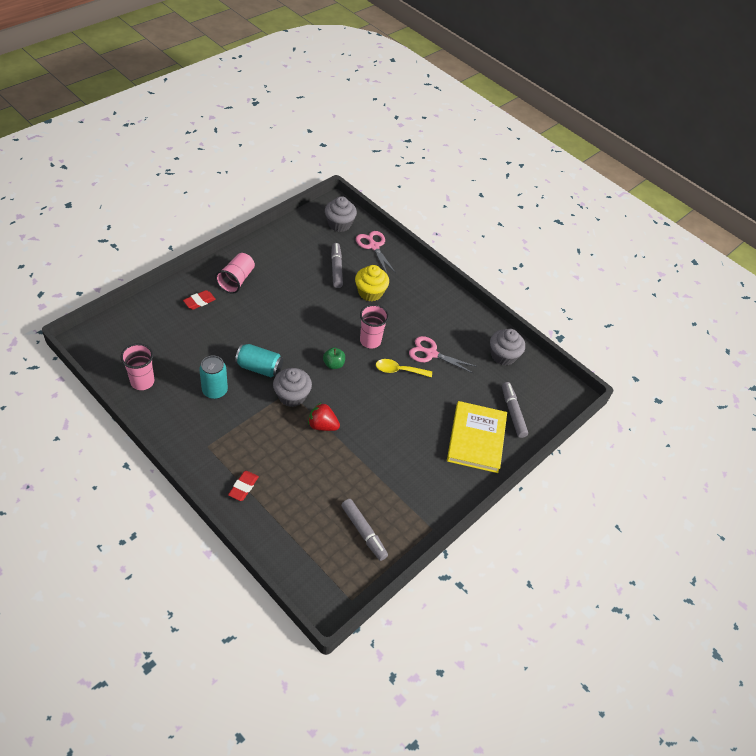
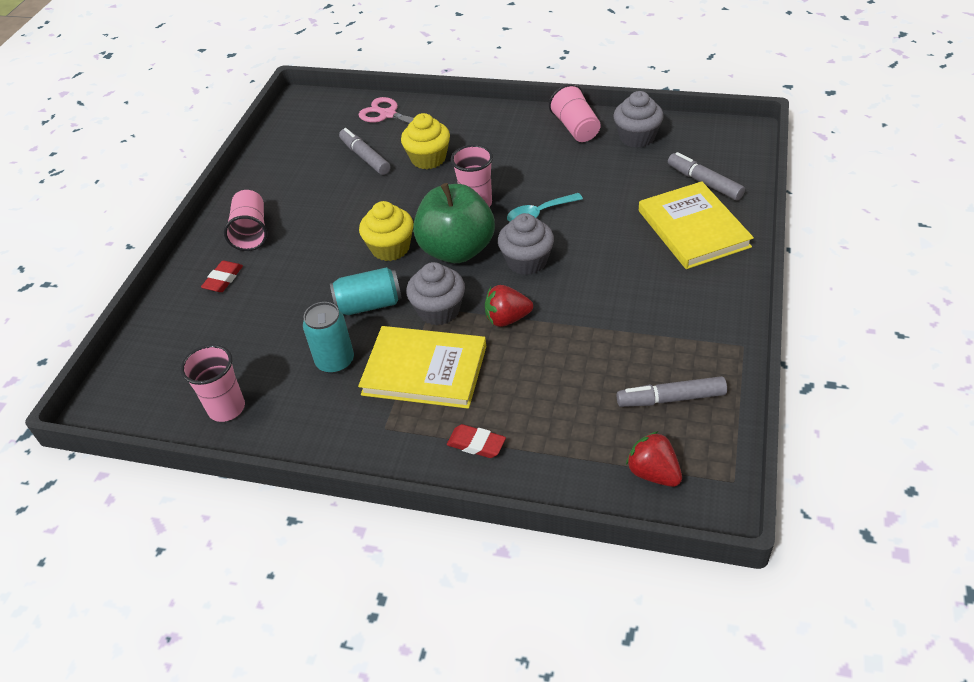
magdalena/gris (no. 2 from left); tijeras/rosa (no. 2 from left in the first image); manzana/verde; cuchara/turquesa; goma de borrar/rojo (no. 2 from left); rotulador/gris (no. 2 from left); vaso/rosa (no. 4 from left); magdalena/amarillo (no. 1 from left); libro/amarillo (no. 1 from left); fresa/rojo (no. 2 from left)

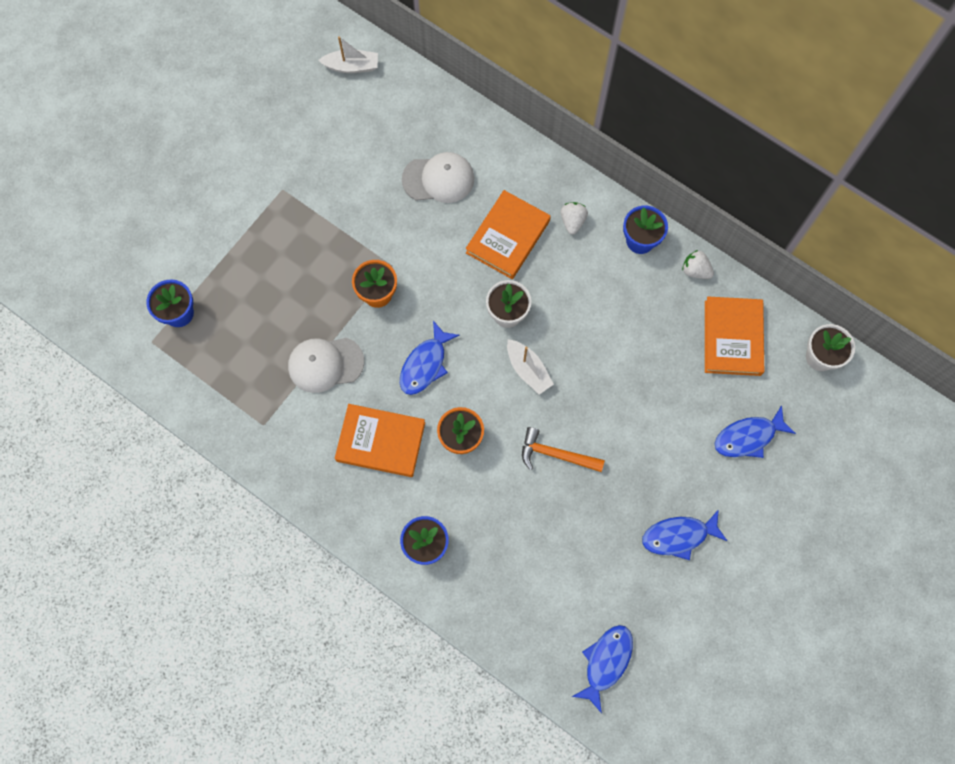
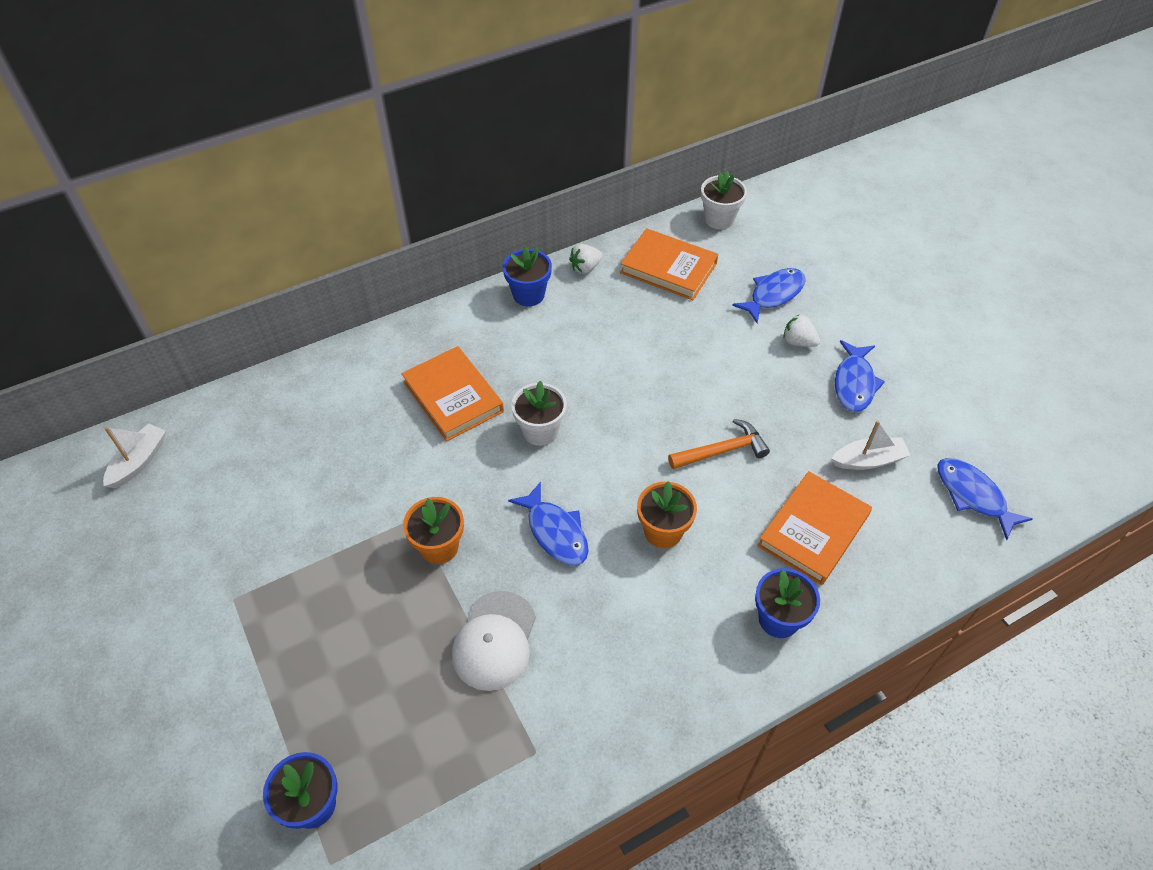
gorra/blanco (no. 2 from left in the first image); fresa/blanco (no. 2 from left); barco/blanco (no. 2 from left); libro/naranja (no. 3 from left); pez/azul (no. 2 from left); martillo/naranja

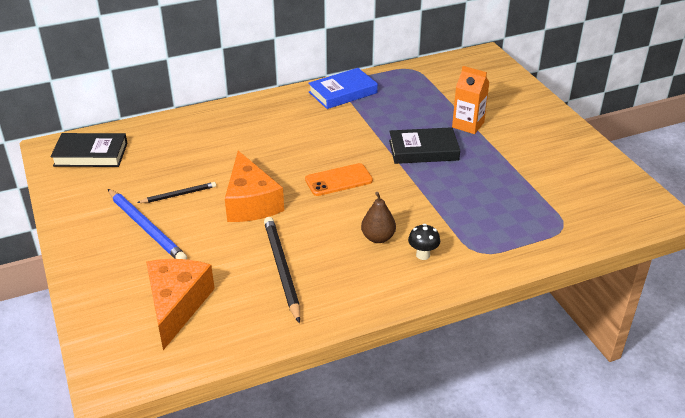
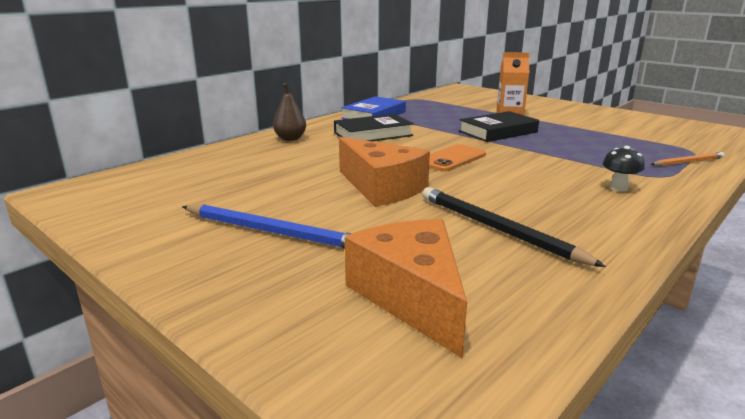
libro/negro (no. 1 from left); lápiz/negro (no. 1 from left in the first image); pera/marrón; lápiz/naranja

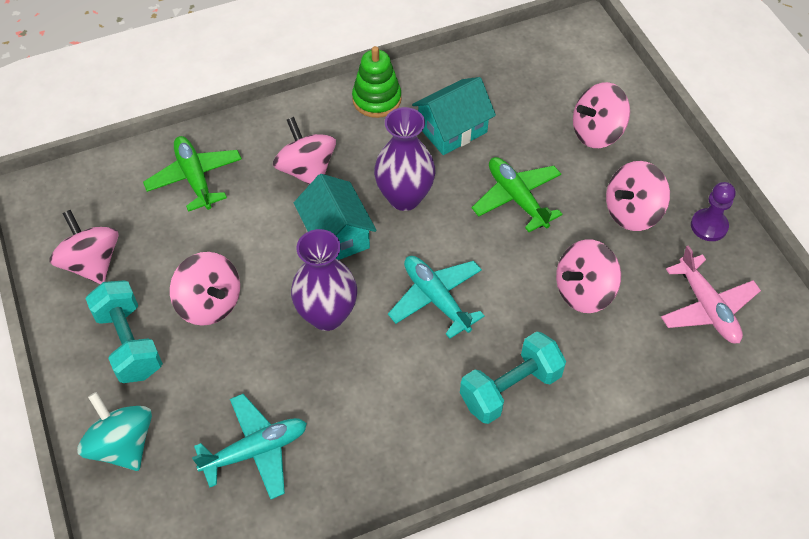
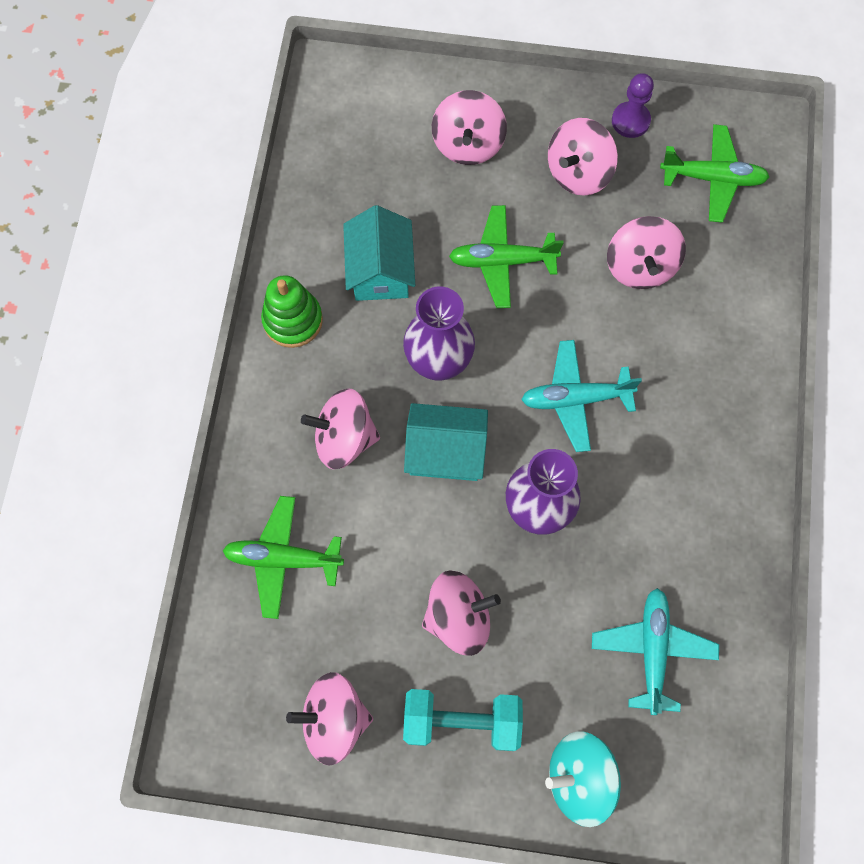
peonza/rosa (no. 5 from left); avión/verde (no. 3 from left); mancuerna/turquesa (no. 2 from left in the first image)

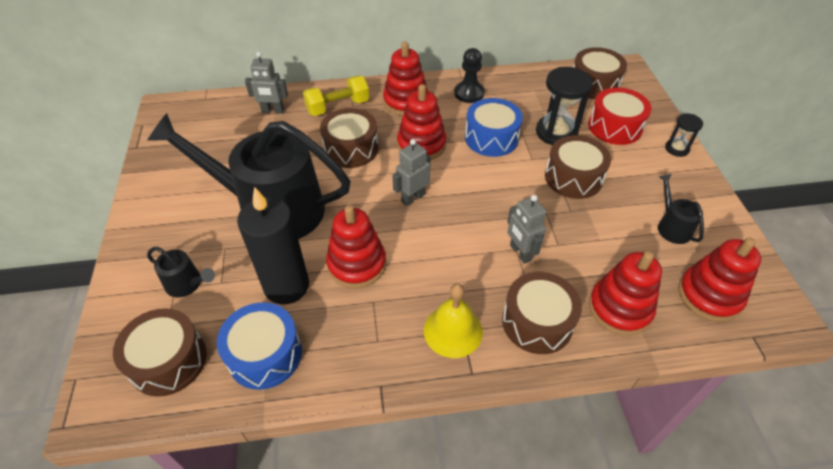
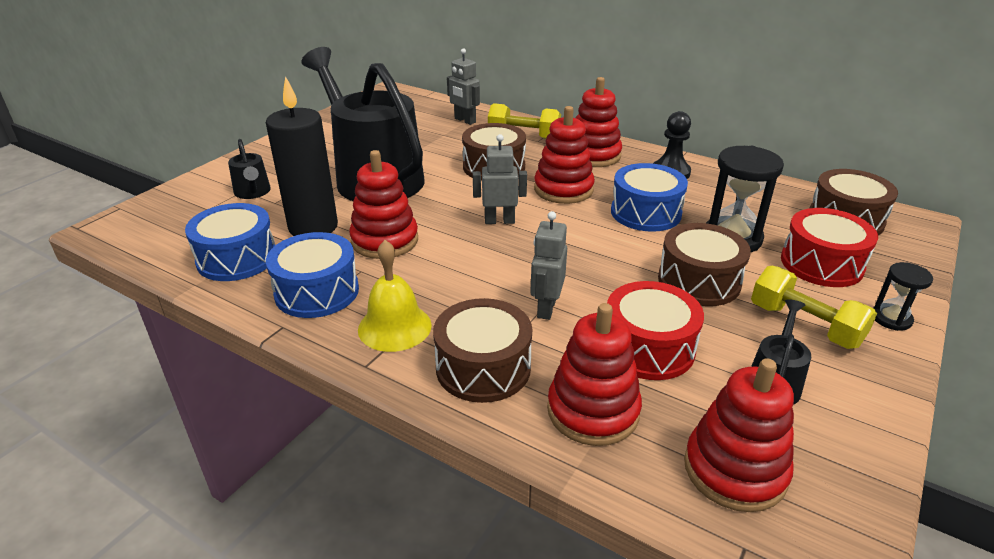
tambor/marrón (no. 1 from left in the first image); tambor/azul (no. 2 from left); mancuerna/amarillo (no. 2 from left); tambor/rojo (no. 1 from left)

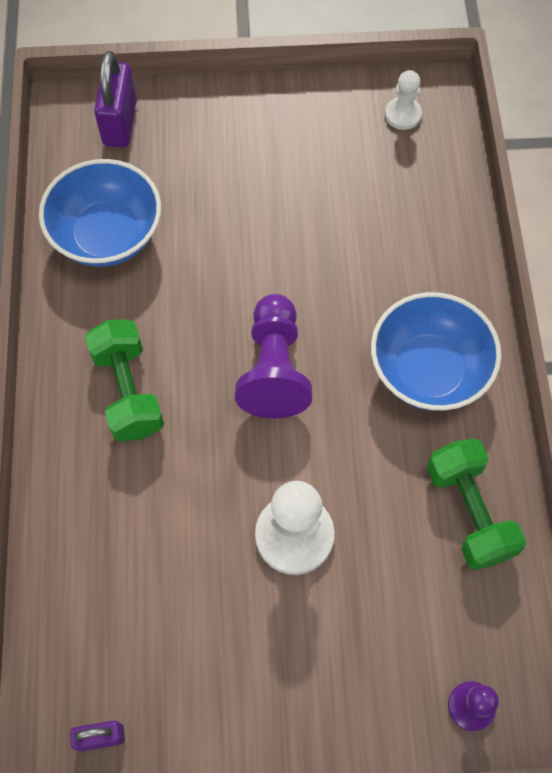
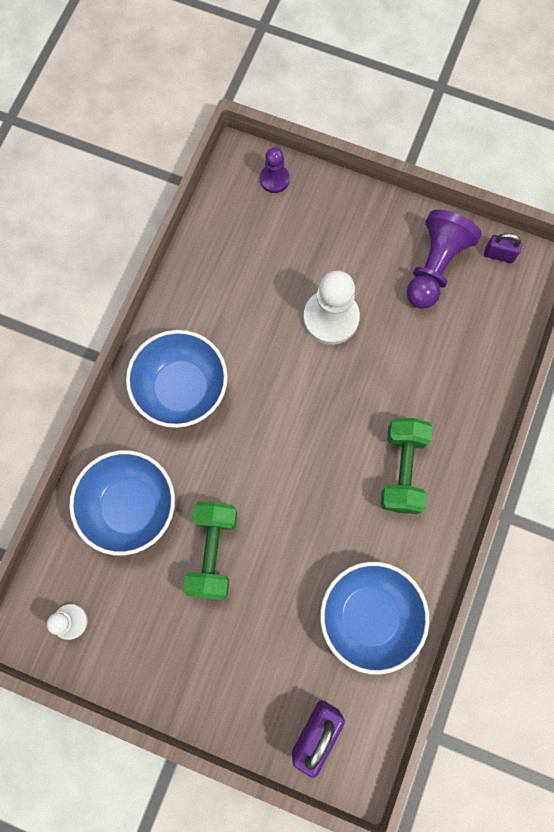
peón/morado (no. 2 from left); mancuerna/verde (no. 1 from left); cuenco/azul (no. 1 from left)

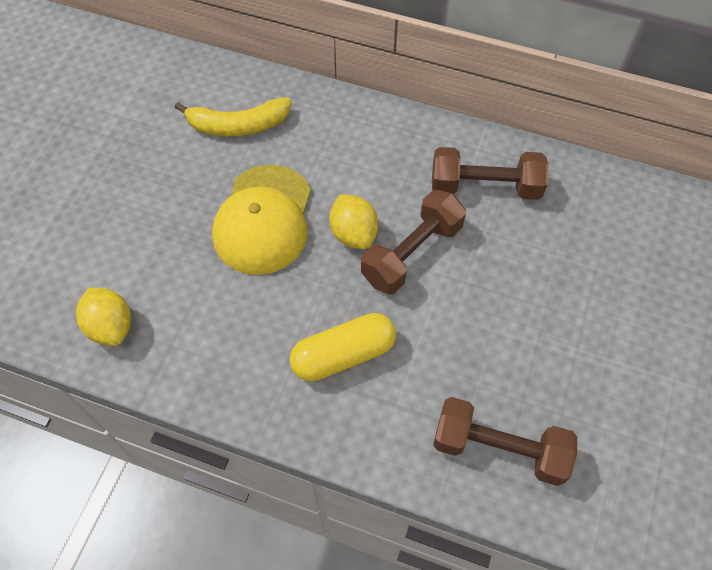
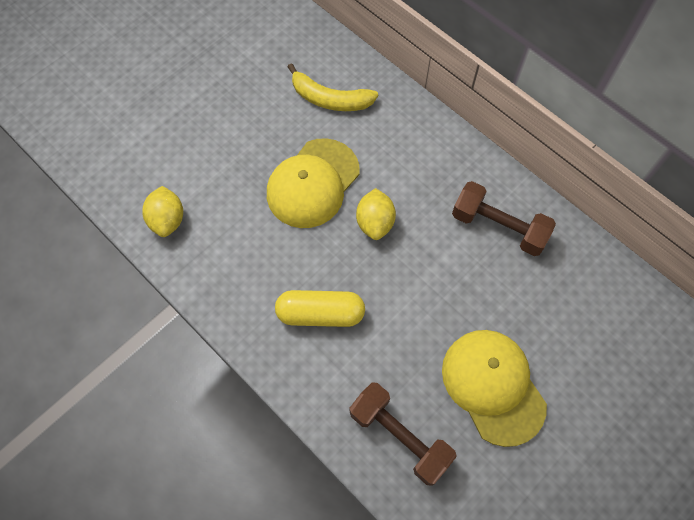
mancuerna/marrón (no. 1 from left in the first image); gorra/amarillo (no. 2 from left)

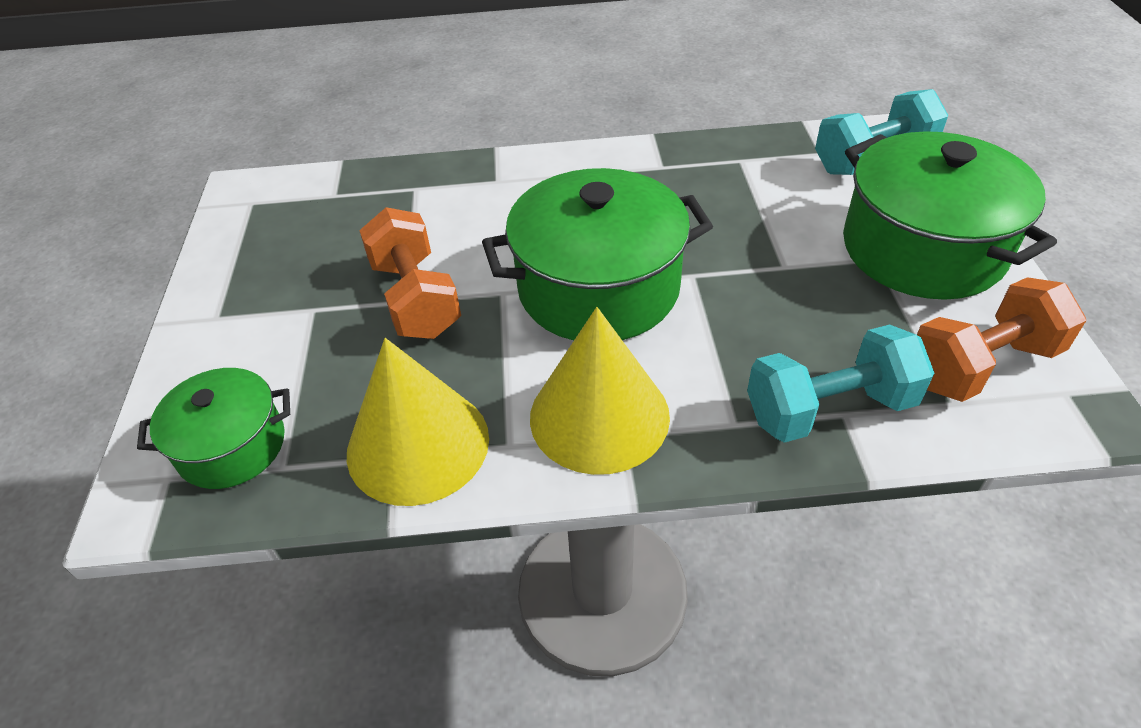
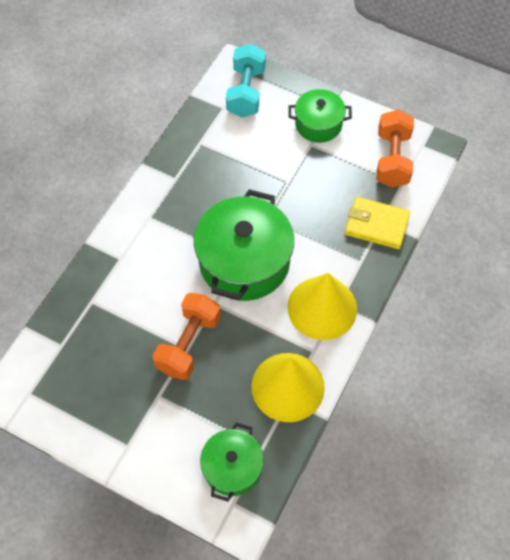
olla/verde (no. 3 from left); mancuerna/naranja (no. 1 from left); cartera/amarillo

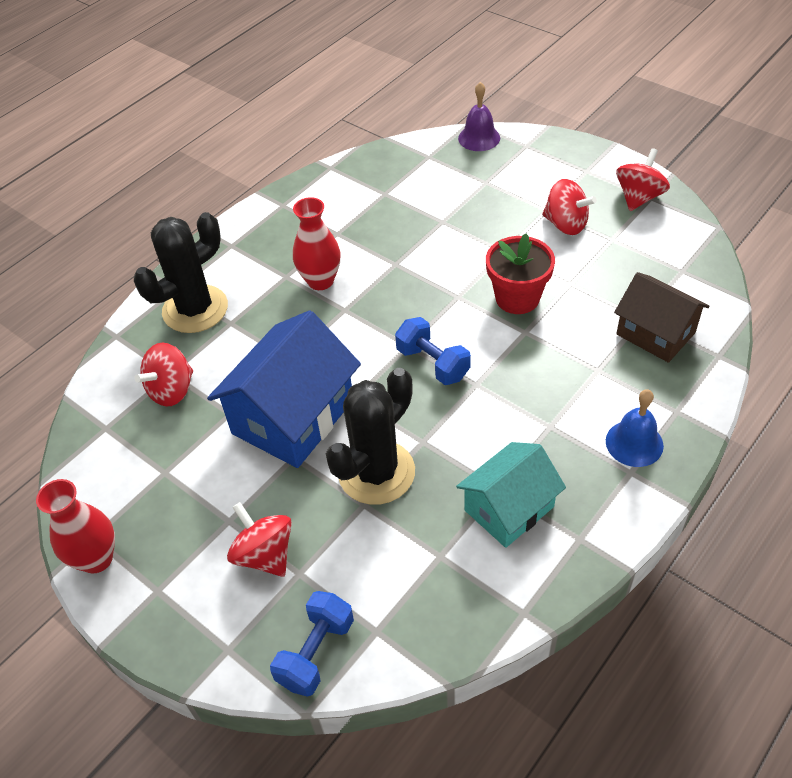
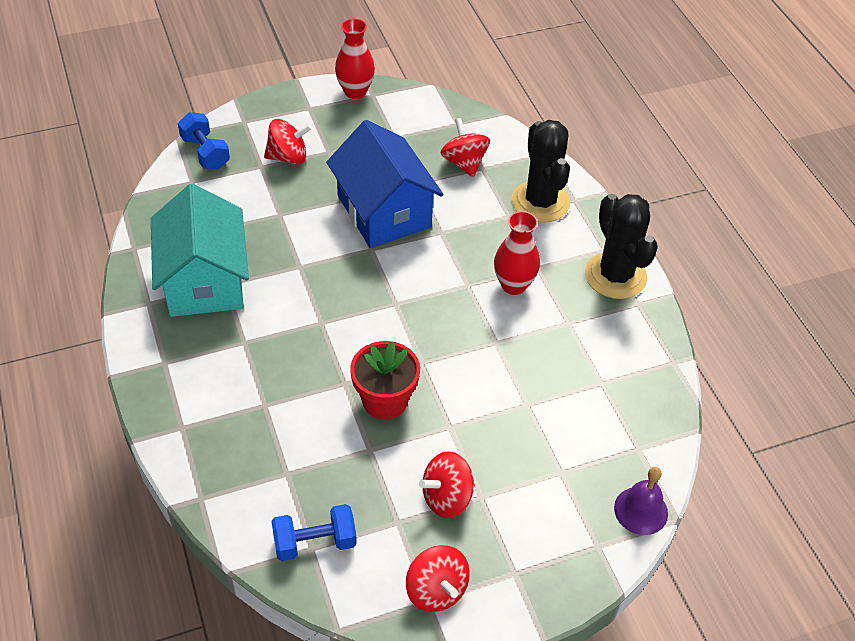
casa/marrón; mancuerna/azul (no. 2 from left); cactus/negro (no. 2 from left); campana/azul; casa/turquesa

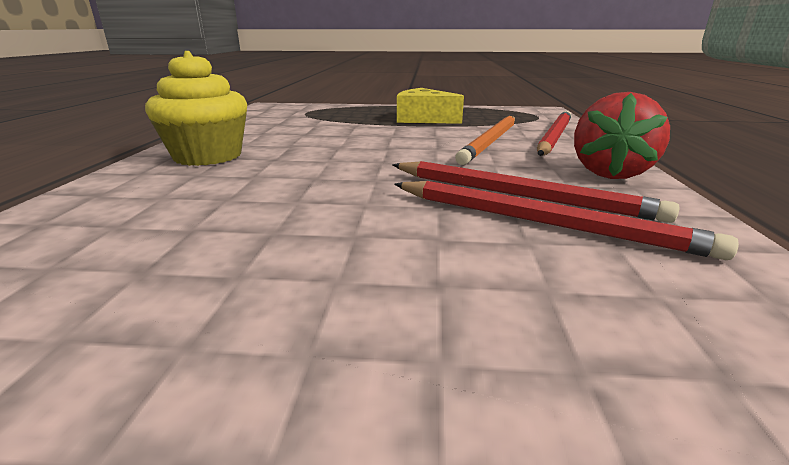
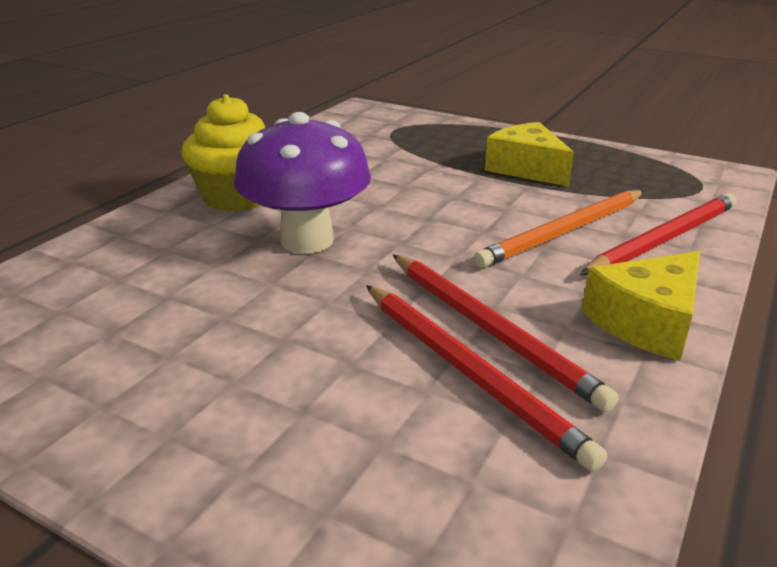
queso/amarillo (no. 2 from left); seta/morado

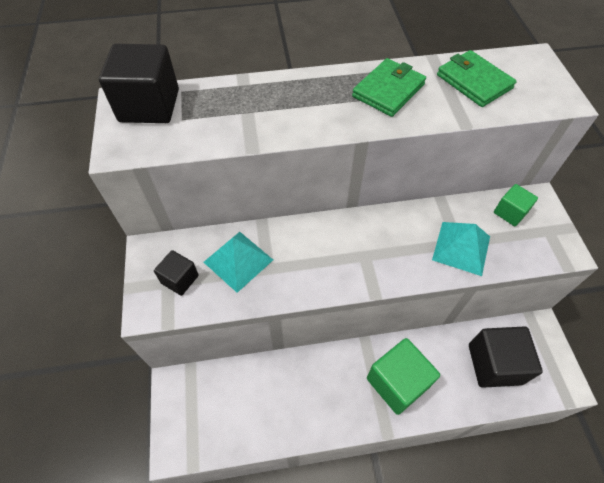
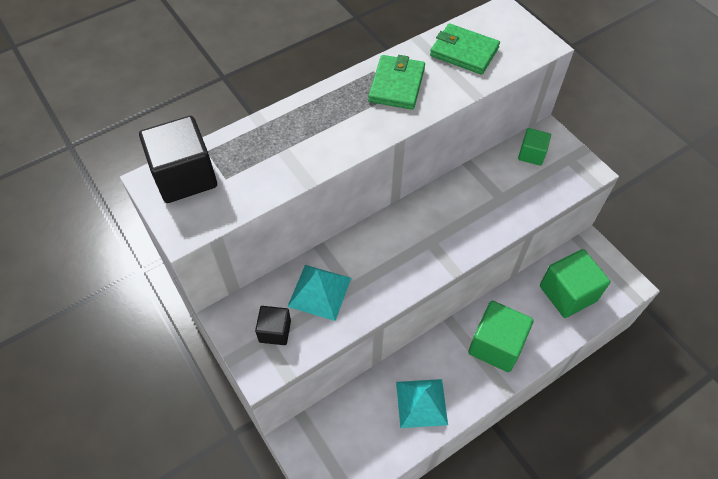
pirámide/turquesa (no. 2 from left); cubo/verde (no. 3 from left)

